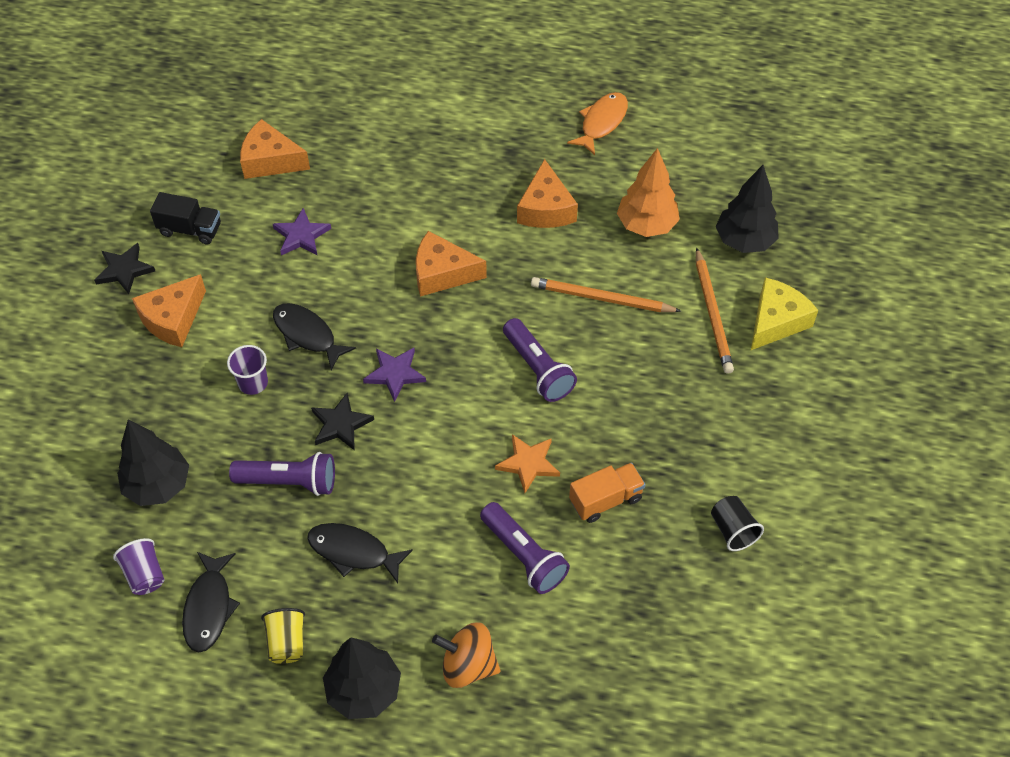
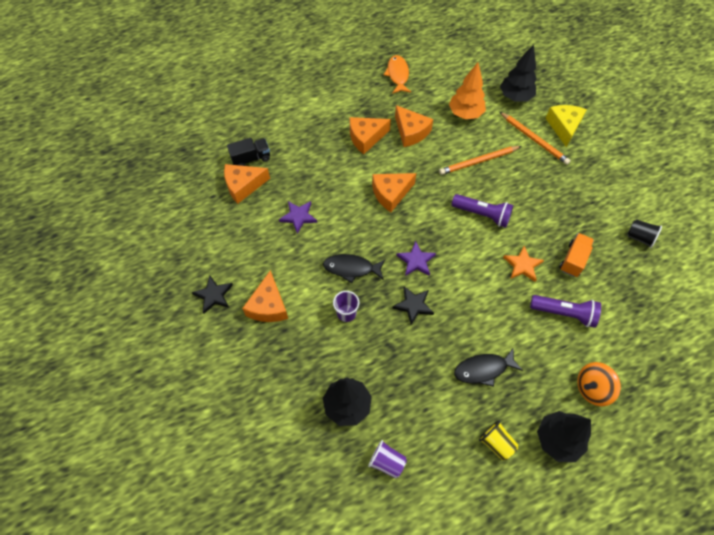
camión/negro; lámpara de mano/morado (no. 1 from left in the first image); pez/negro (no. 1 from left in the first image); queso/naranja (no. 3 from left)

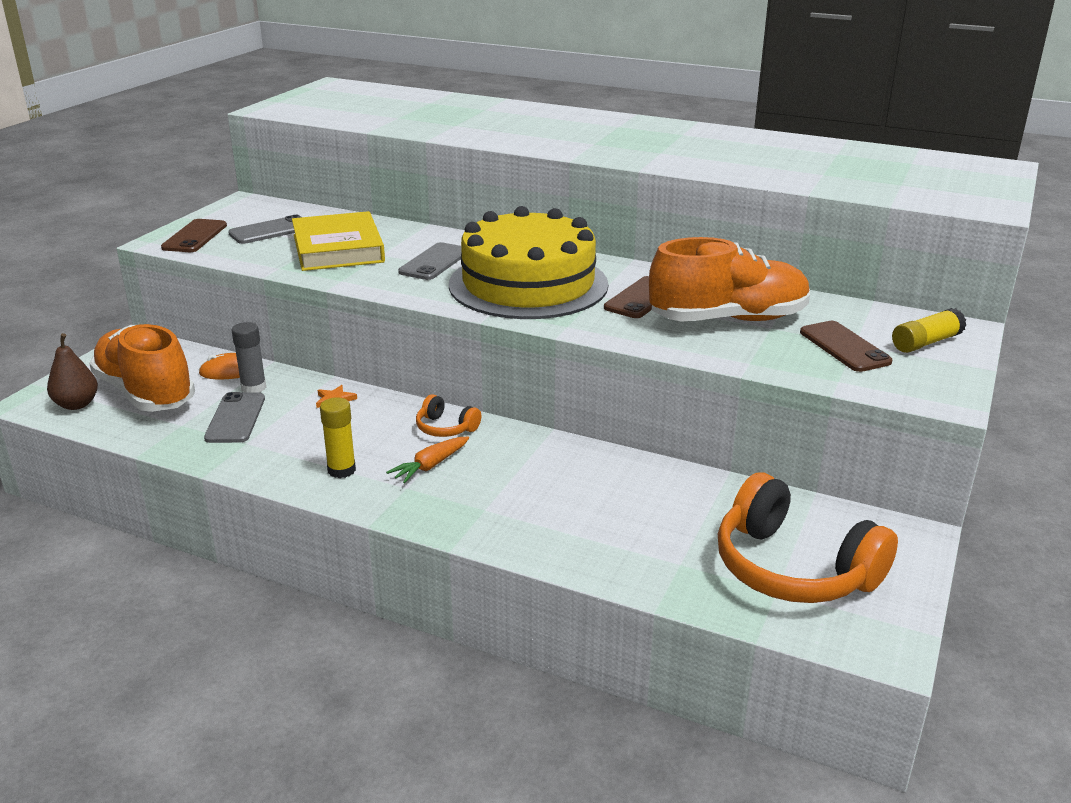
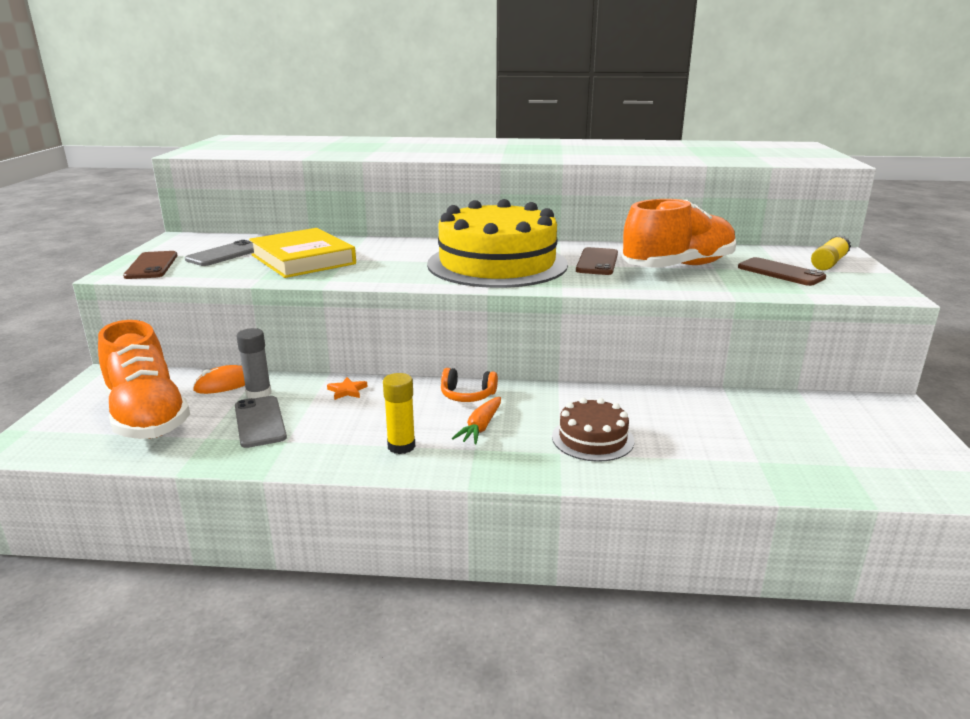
móvil/gris (no. 3 from left in the first image); zapato/naranja (no. 1 from left); pera/marrón; auriculares/naranja (no. 2 from left in the first image); tarta/marrón

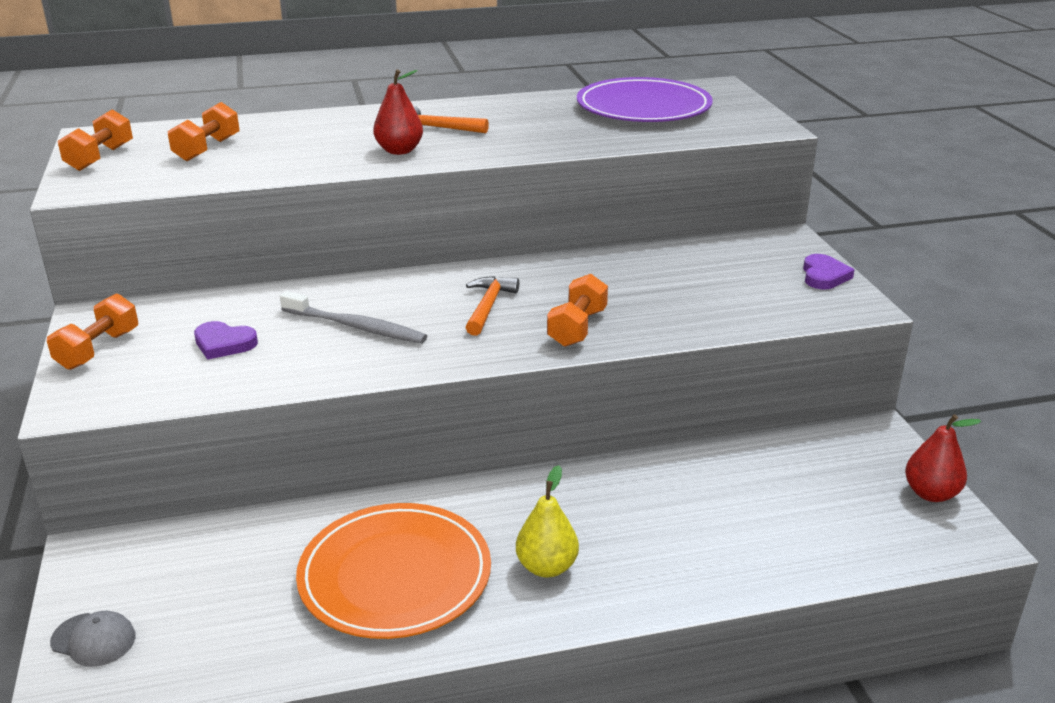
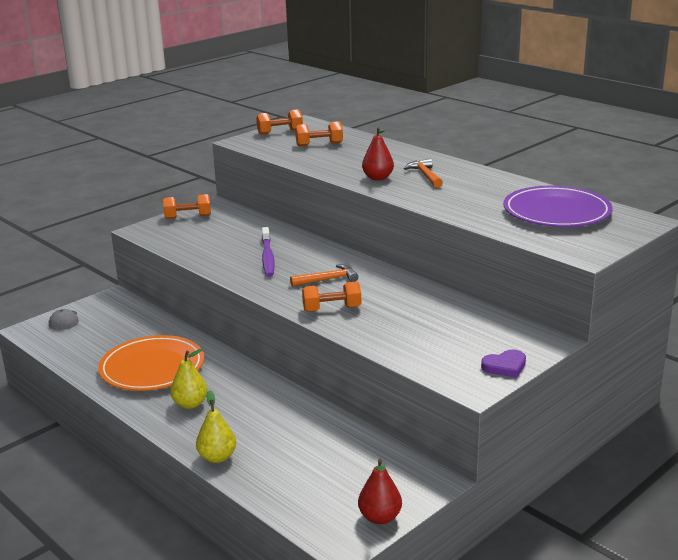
cepillo de dientes/morado; corazón/morado (no. 1 from left in the first image); pera/amarillo (no. 2 from left)

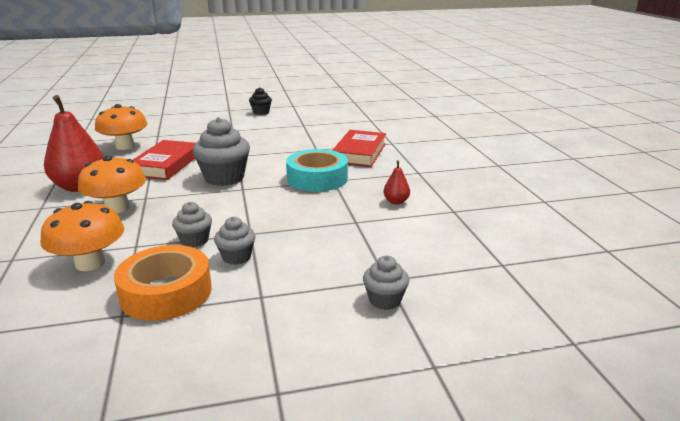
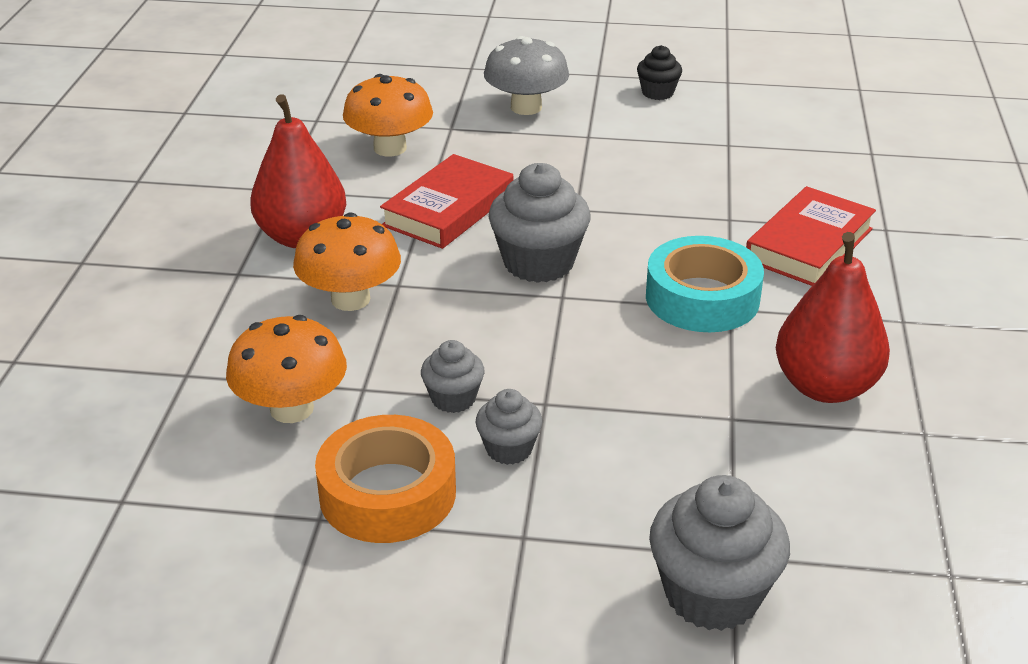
pera/rojo (no. 2 from left); magdalena/gris (no. 4 from left); seta/gris

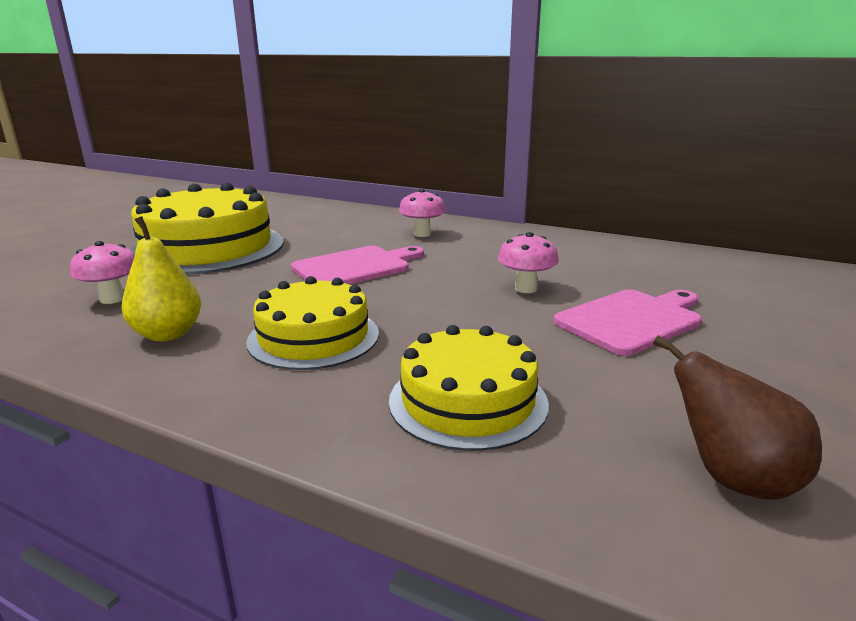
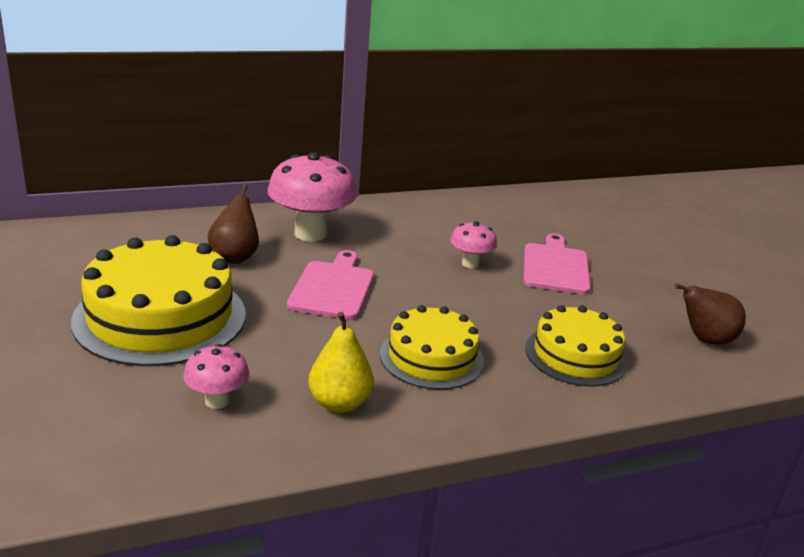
seta/rosa (no. 2 from left); pera/marrón (no. 1 from left)

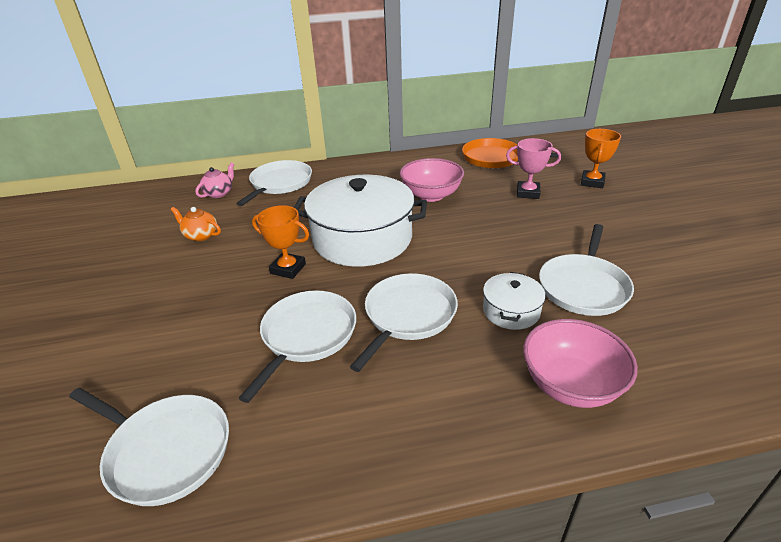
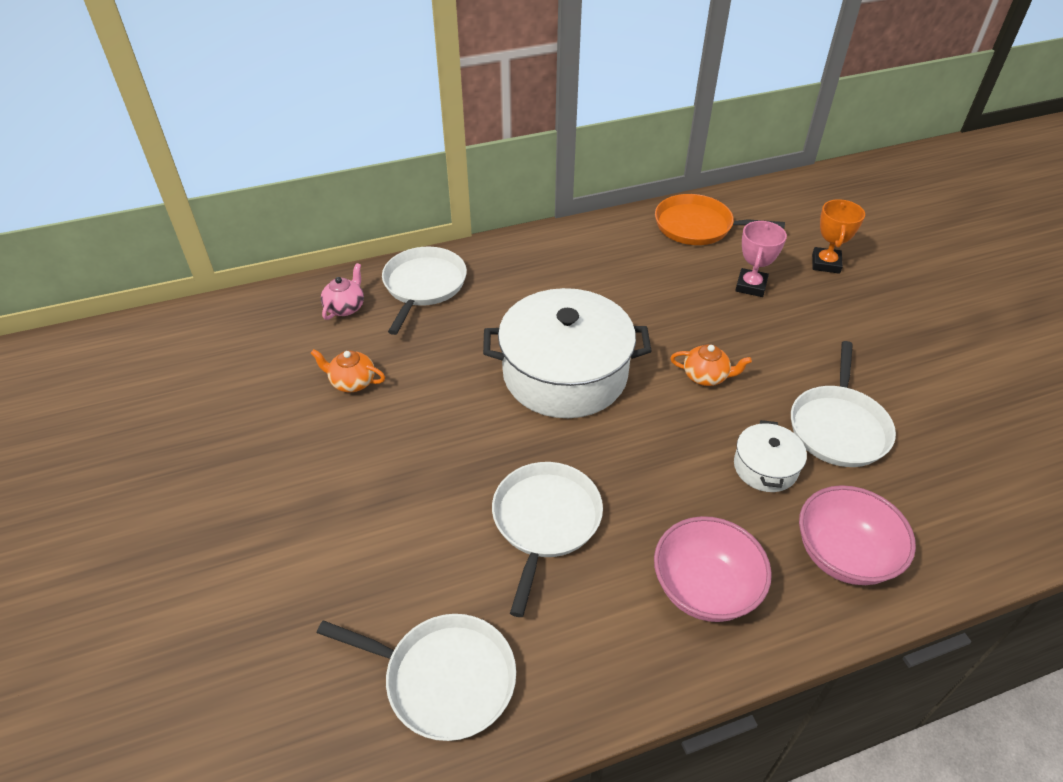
trofeo/rosa; cuenco/rosa (no. 1 from left); trofeo/naranja (no. 1 from left in the first image); sartén/blanco (no. 4 from left in the first image); tetera/naranja (no. 2 from left)

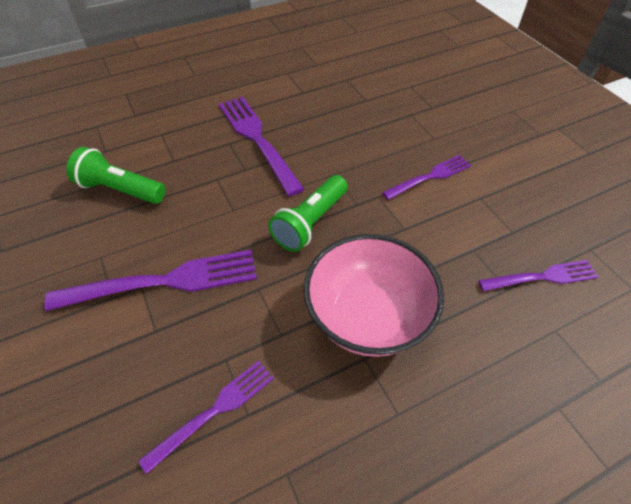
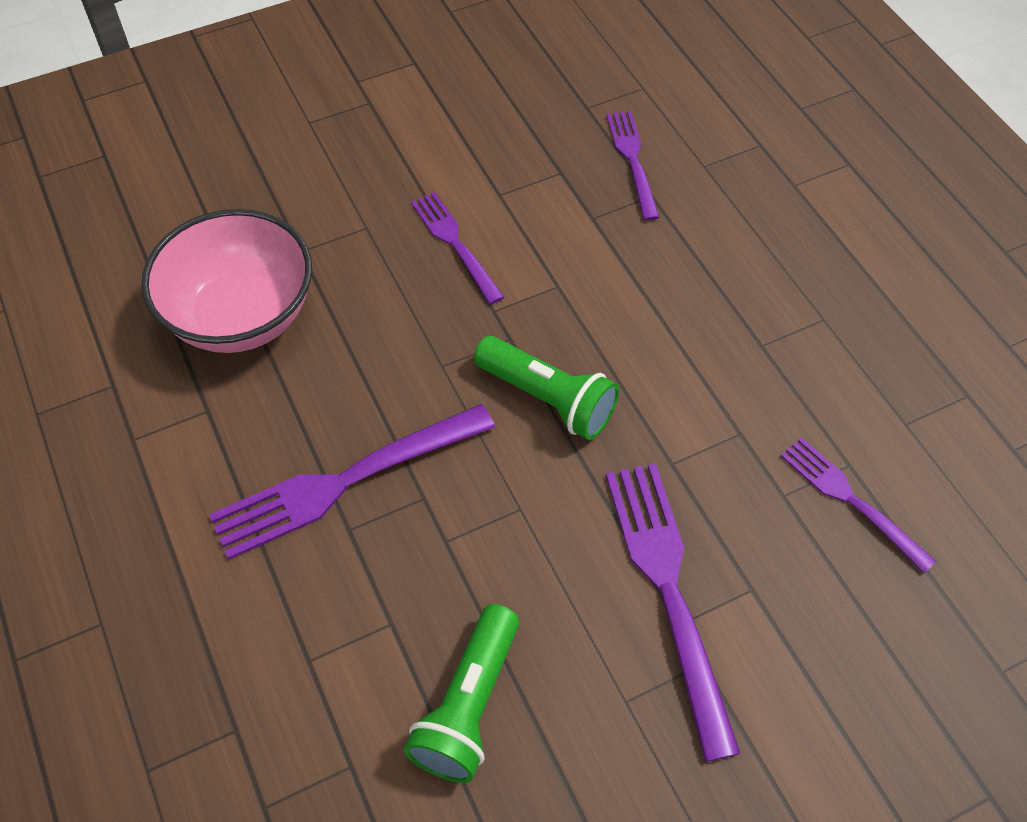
cuenco/rosa

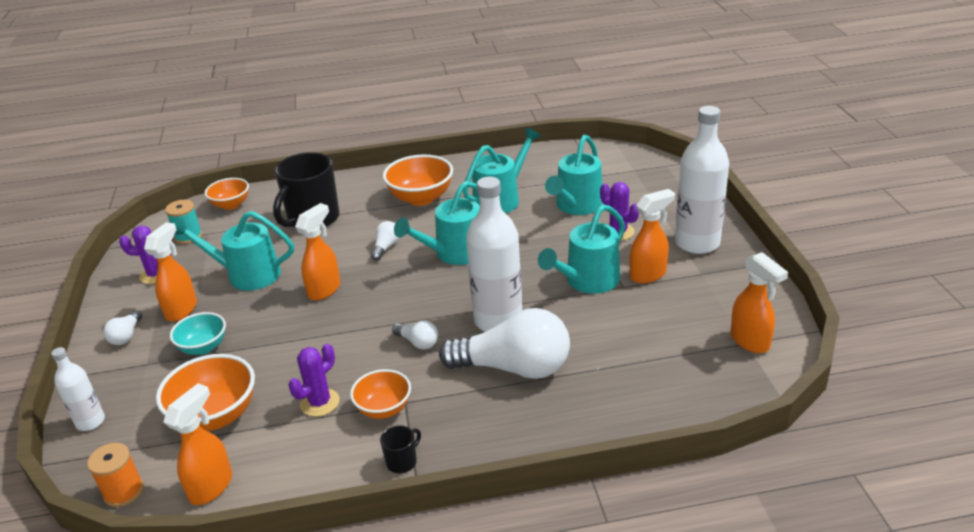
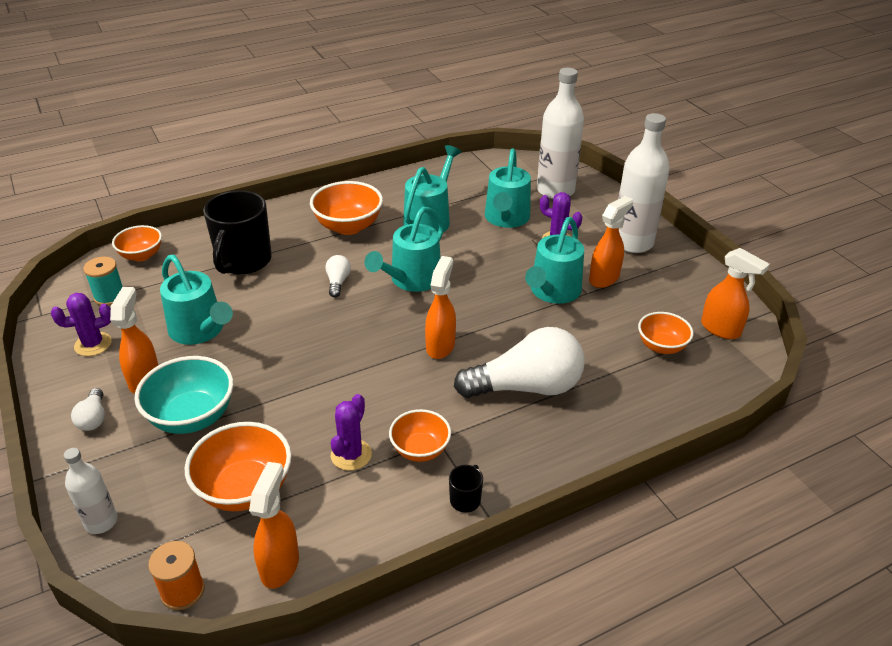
botella/blanco (no. 2 from left); pulverizador/naranja (no. 3 from left); regadera/turquesa (no. 1 from left); cuenco/turquesa; bombilla/blanco (no. 3 from left in the first image); cuenco/naranja (no. 5 from left)

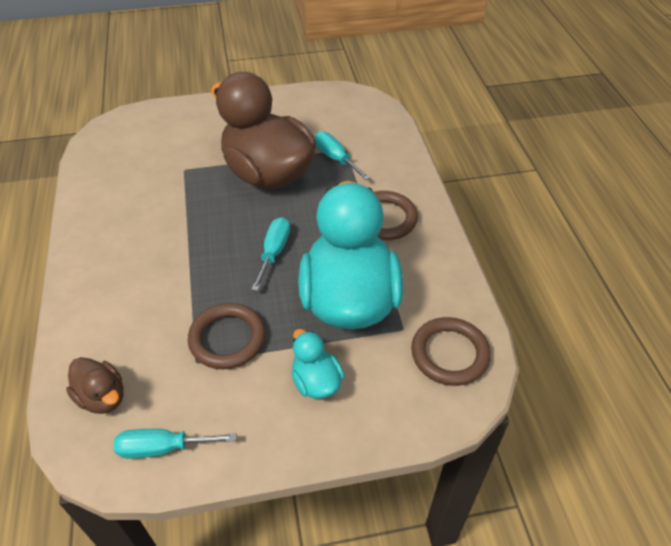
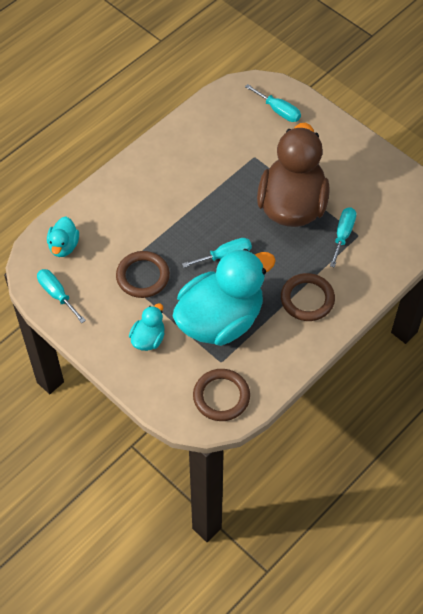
pato/turquesa (no. 1 from left); destornillador/turquesa (no. 3 from left)

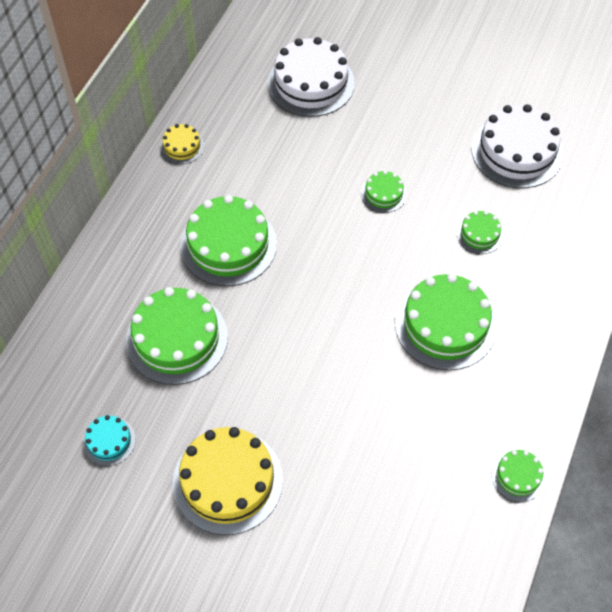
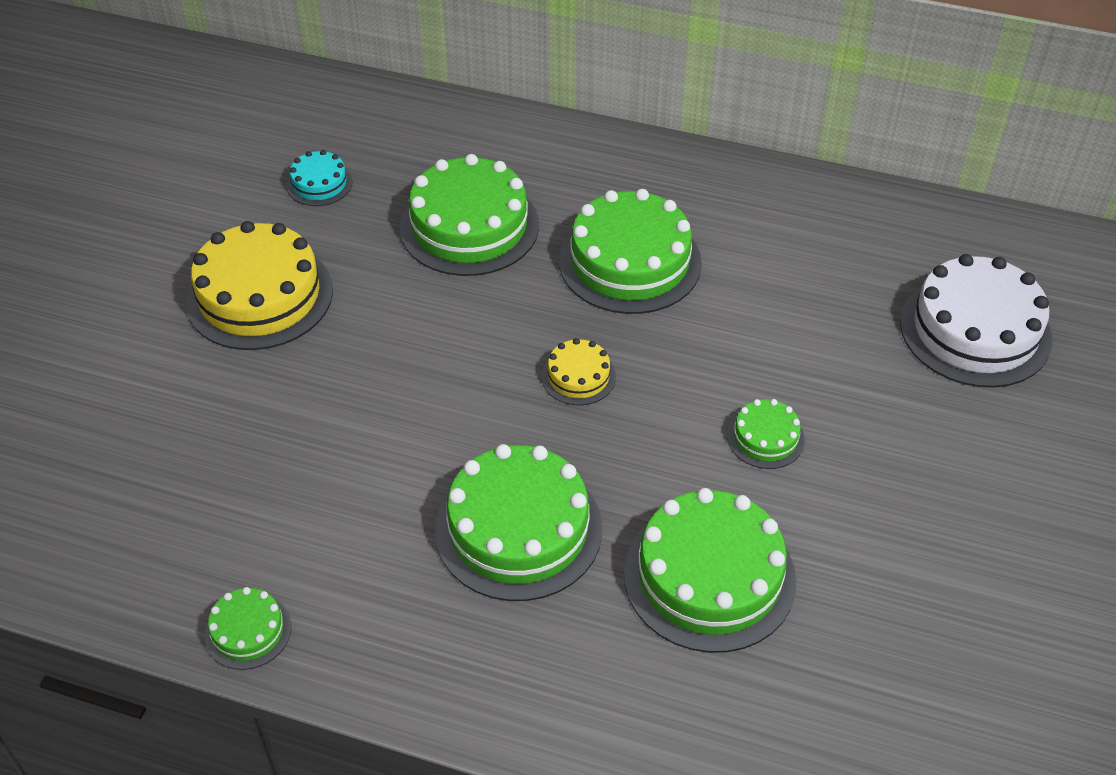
tarta/blanco (no. 2 from left in the first image); tarta/amarillo (no. 2 from left); tarta/verde (no. 5 from left)

